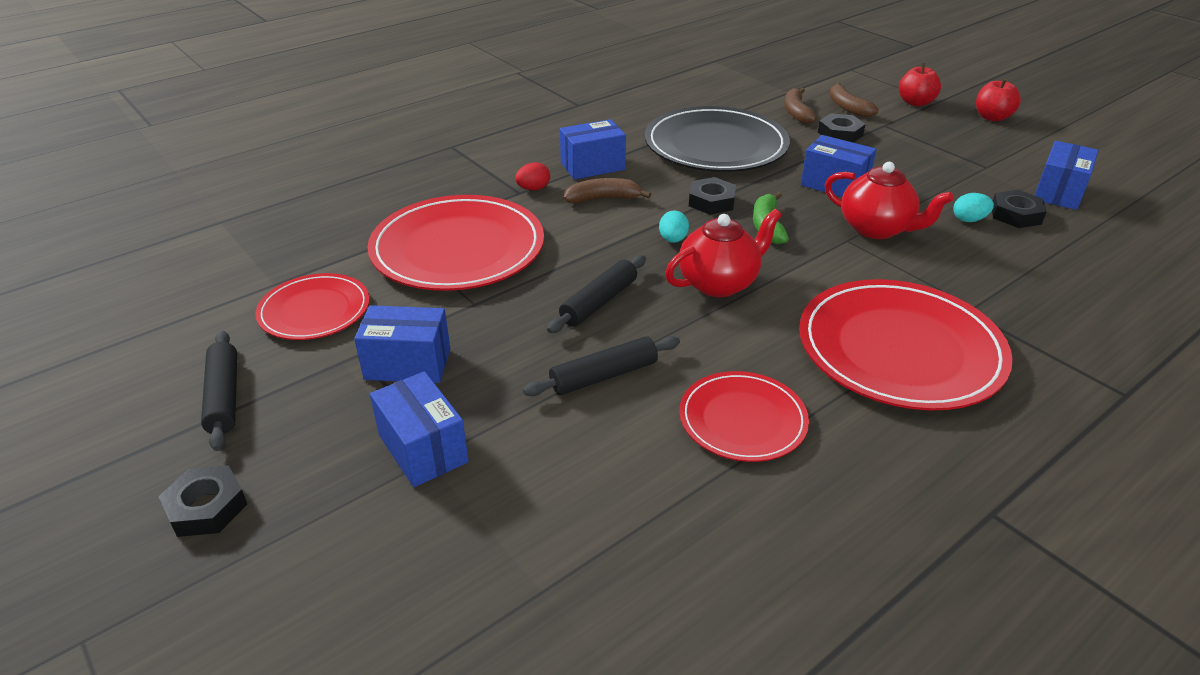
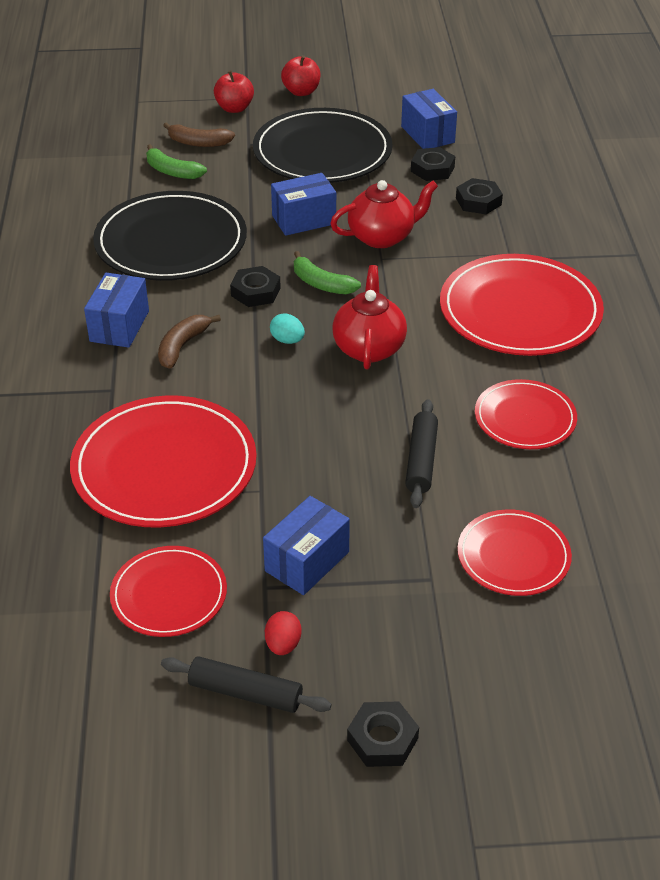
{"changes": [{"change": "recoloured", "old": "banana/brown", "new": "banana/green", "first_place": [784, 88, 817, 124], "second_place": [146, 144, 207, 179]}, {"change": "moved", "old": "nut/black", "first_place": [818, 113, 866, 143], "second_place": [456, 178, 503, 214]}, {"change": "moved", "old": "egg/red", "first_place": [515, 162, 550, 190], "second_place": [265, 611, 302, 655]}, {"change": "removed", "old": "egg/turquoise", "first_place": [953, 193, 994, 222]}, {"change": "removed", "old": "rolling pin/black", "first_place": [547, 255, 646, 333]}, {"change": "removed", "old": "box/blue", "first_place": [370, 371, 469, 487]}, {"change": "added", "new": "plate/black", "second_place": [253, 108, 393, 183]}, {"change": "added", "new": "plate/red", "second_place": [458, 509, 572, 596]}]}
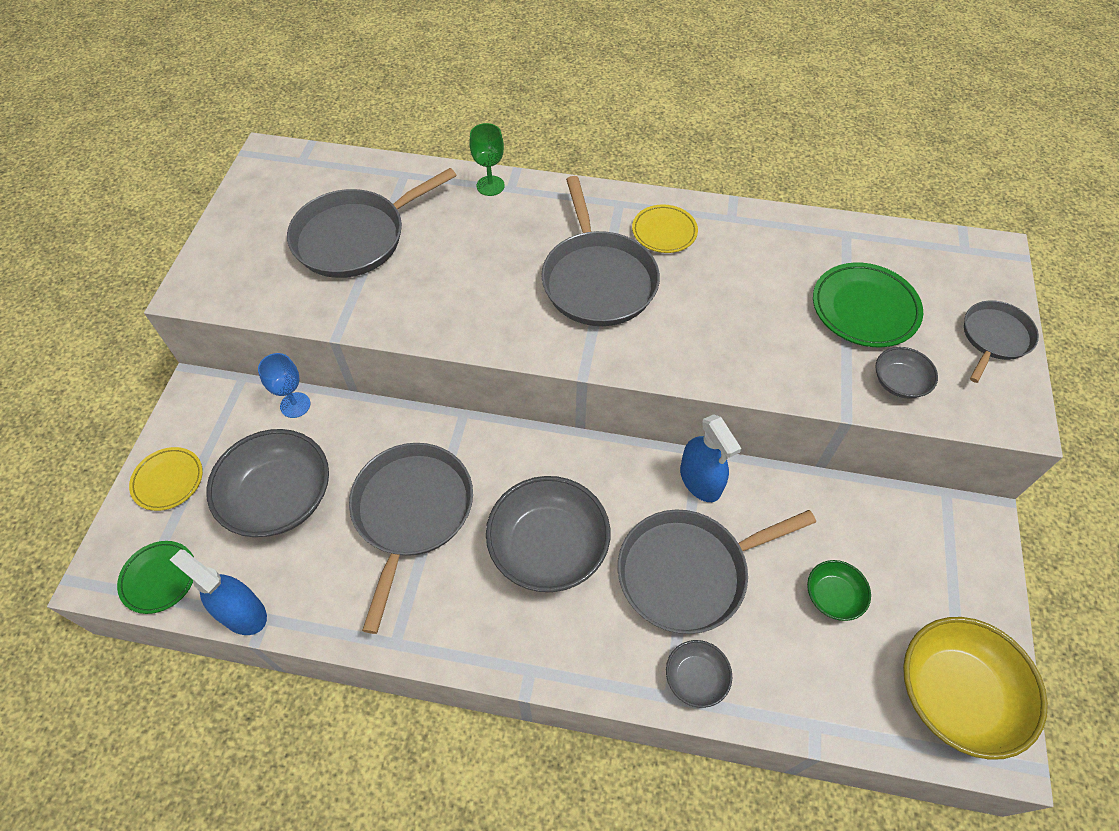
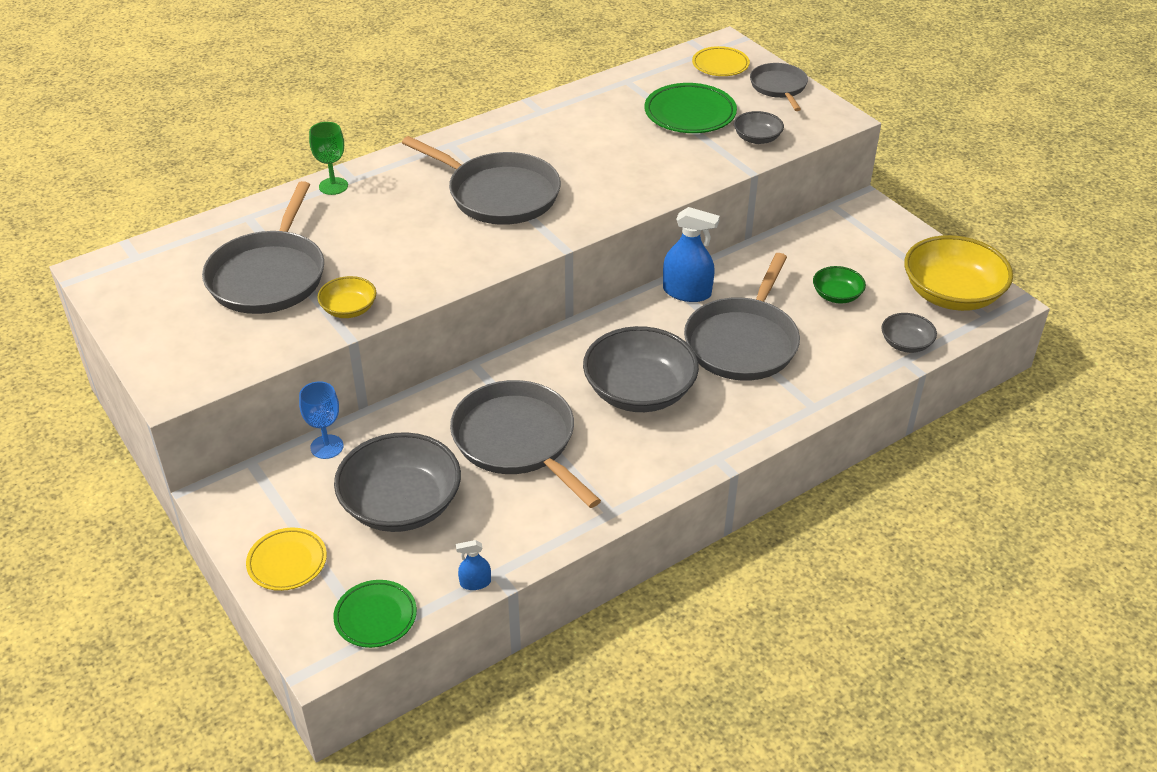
{"changes": [{"change": "moved", "old": "plate/yellow", "first_place": [632, 204, 698, 253], "second_place": [692, 46, 750, 76]}, {"change": "resized", "old": "spray bottle/blue", "first_place": [170, 550, 267, 635], "second_place": [456, 540, 491, 590], "factor": 0.5}, {"change": "moved", "old": "bowl/grey", "first_place": [666, 640, 732, 708], "second_place": [881, 313, 937, 353]}, {"change": "added", "new": "bowl/yellow", "second_place": [317, 276, 376, 318]}]}
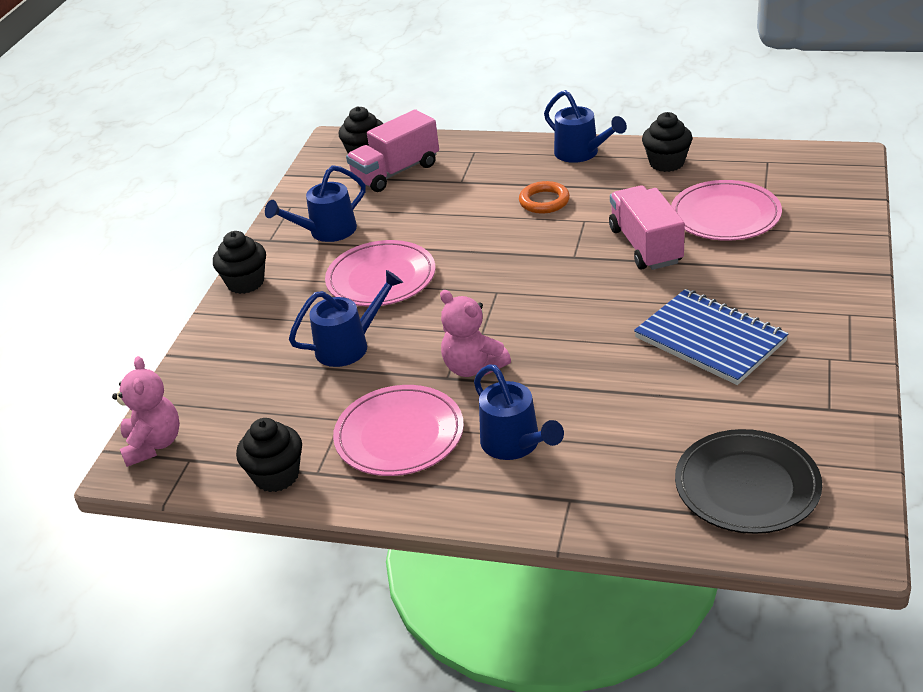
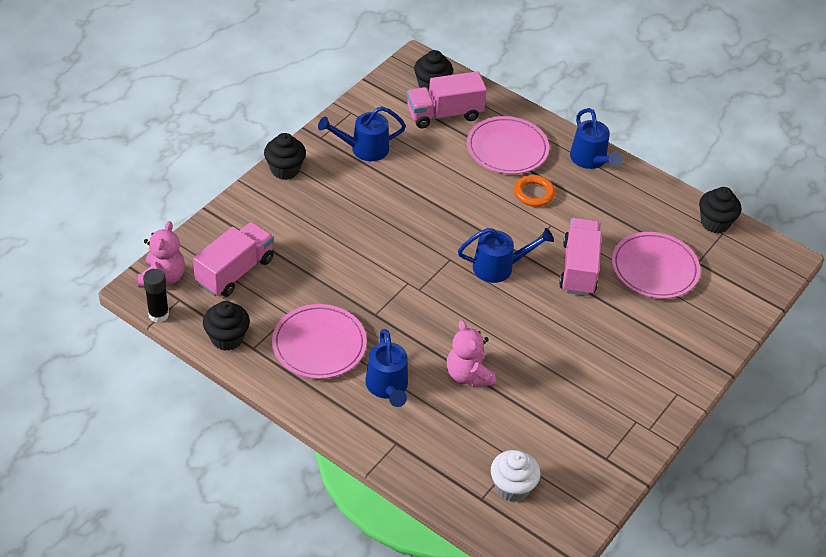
{"changes": [{"change": "moved", "old": "cupcake/black", "first_place": [642, 112, 693, 172], "second_place": [699, 187, 741, 234]}, {"change": "moved", "old": "plate/pink", "first_place": [325, 240, 435, 306], "second_place": [467, 116, 549, 174]}, {"change": "moved", "old": "watering can/blue", "first_place": [289, 270, 403, 367], "second_place": [458, 228, 554, 283]}, {"change": "removed", "old": "notebook/blue", "first_place": [634, 289, 789, 385]}, {"change": "moved", "old": "teddy bear/pink", "first_place": [440, 290, 511, 377], "second_place": [447, 320, 496, 387]}, {"change": "replaced", "old": "plate/black", "new": "cupcake/white", "first_place": [675, 429, 822, 534], "second_place": [491, 450, 540, 502]}, {"change": "added", "new": "truck/pink", "second_place": [193, 222, 274, 297]}, {"change": "added", "new": "glue stick/black", "second_place": [143, 269, 169, 323]}]}
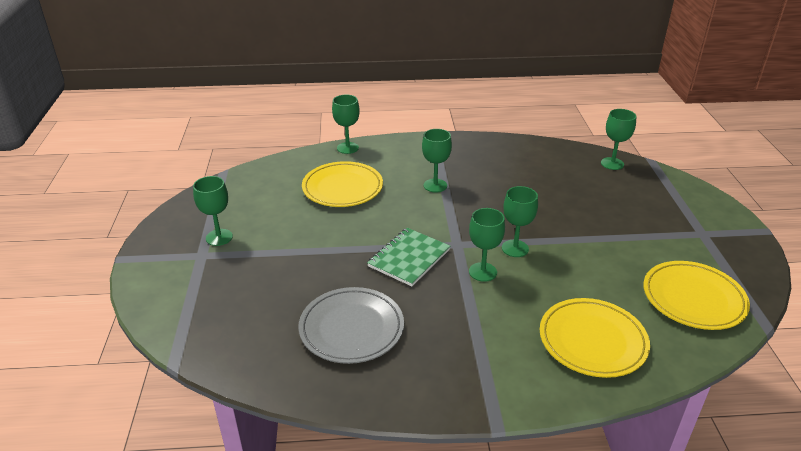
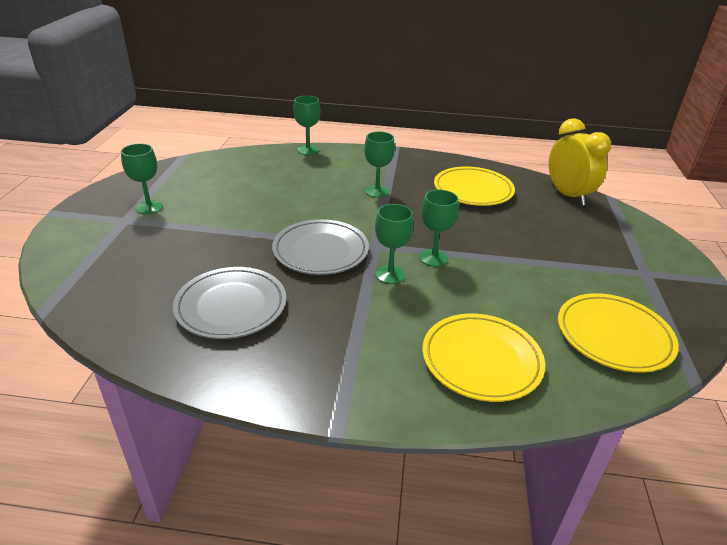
{"changes": [{"change": "replaced", "old": "goblet/green", "new": "clock/yellow", "first_place": [601, 109, 636, 170], "second_place": [549, 119, 611, 206]}, {"change": "moved", "old": "plate/yellow", "first_place": [302, 161, 383, 207], "second_place": [434, 166, 515, 206]}, {"change": "replaced", "old": "notebook/green", "new": "plate/grey", "first_place": [367, 228, 450, 286], "second_place": [272, 219, 369, 275]}]}
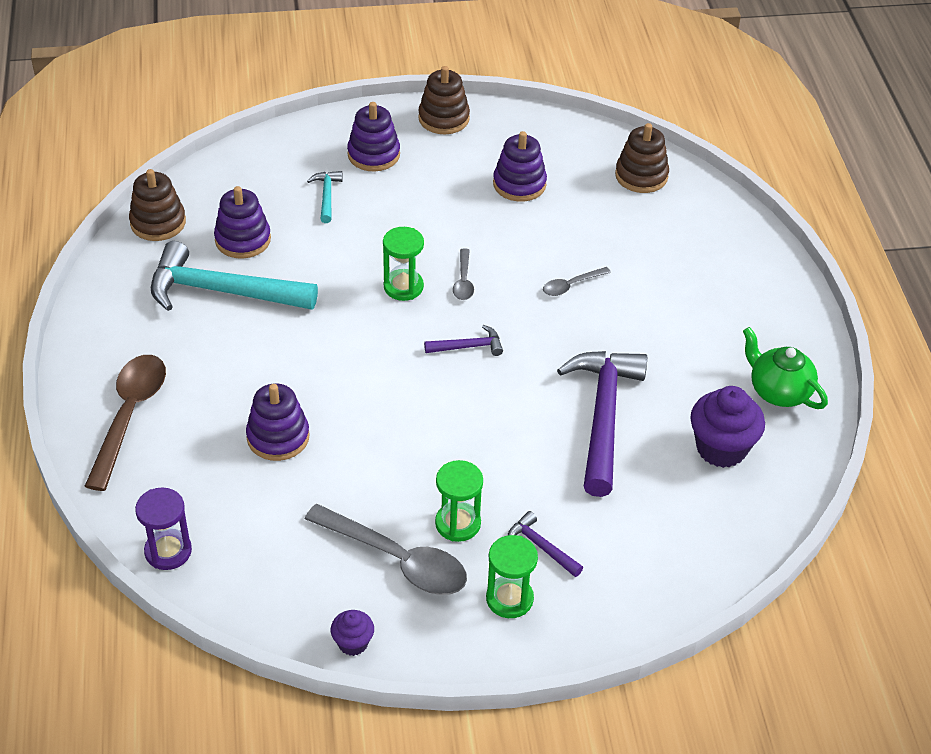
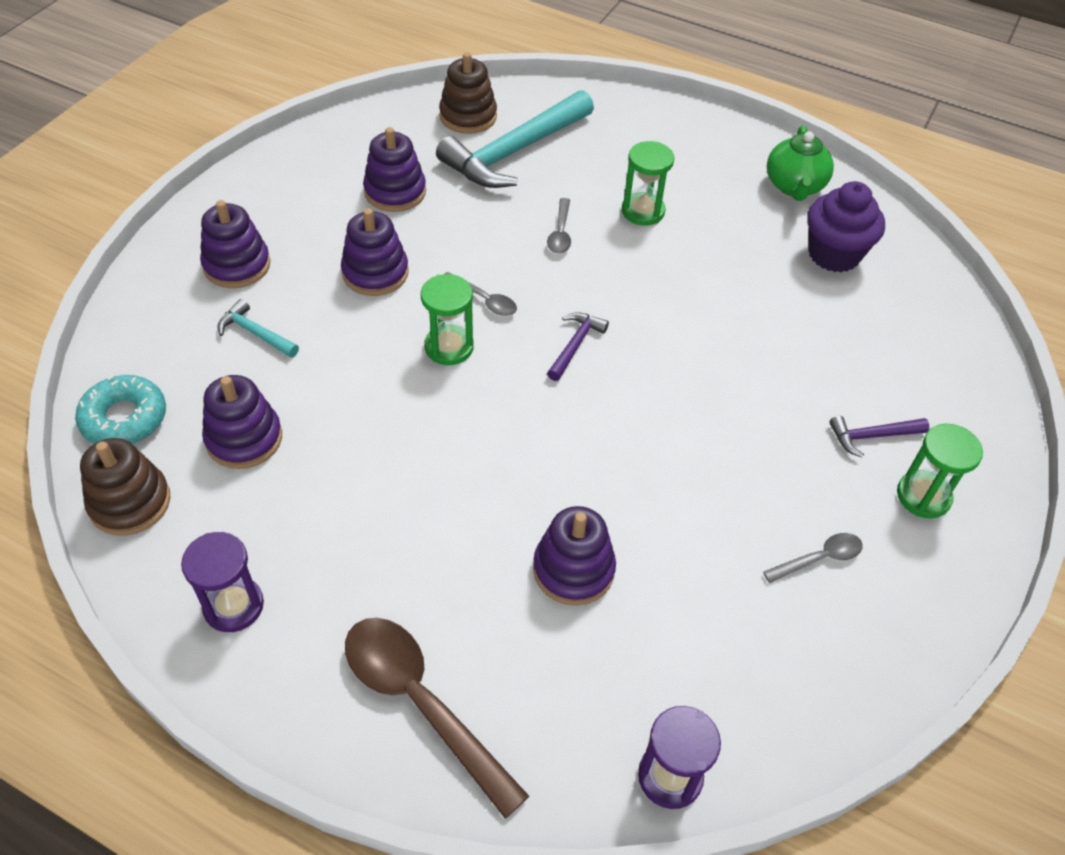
{"changes": [{"change": "removed", "old": "stacking toy/brown", "first_place": [418, 66, 470, 134]}, {"change": "moved", "old": "hammer/turquoise", "first_place": [151, 241, 318, 311], "second_place": [436, 90, 594, 188]}, {"change": "turned", "old": "teapot/green", "first_place": [743, 327, 828, 409], "second_place": [767, 125, 834, 201], "degrees": -75}, {"change": "removed", "old": "hammer/purple", "first_place": [557, 351, 647, 497]}, {"change": "moved", "old": "hourglass/green", "first_place": [435, 460, 483, 542], "second_place": [622, 141, 674, 225]}, {"change": "resized", "old": "spoon/grey", "first_place": [305, 504, 467, 595], "second_place": [763, 533, 863, 583], "factor": 0.49}, {"change": "removed", "old": "cupcake/purple", "first_place": [331, 610, 374, 656]}, {"change": "added", "new": "stacking toy/purple", "second_place": [341, 208, 409, 296]}, {"change": "added", "new": "donut/turquoise", "second_place": [75, 375, 166, 444]}, {"change": "added", "new": "hourglass/purple", "second_place": [181, 532, 264, 632]}]}
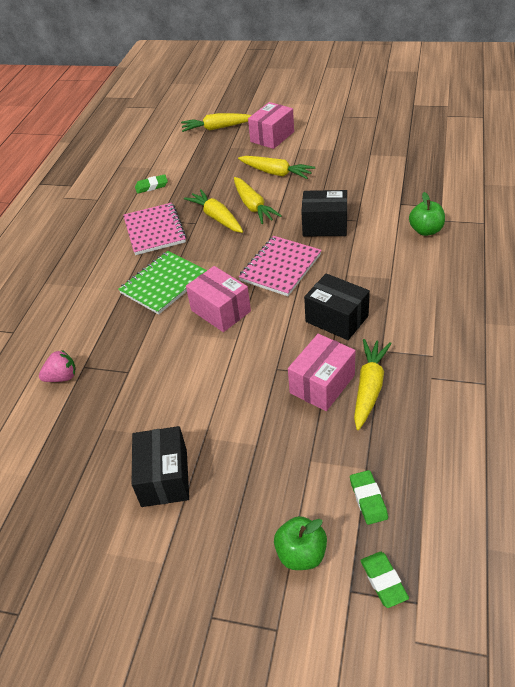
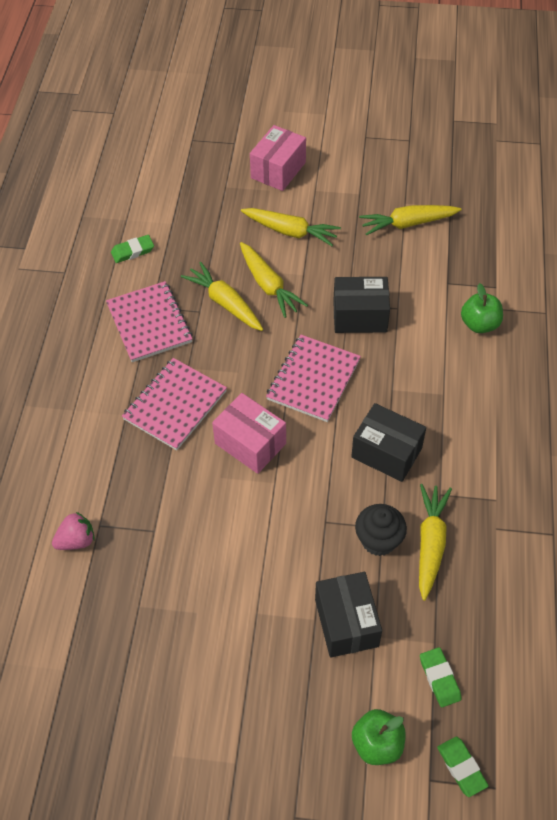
{"changes": [{"change": "moved", "old": "carrot/yellow", "first_place": [181, 113, 252, 132], "second_place": [359, 205, 462, 236]}, {"change": "recoloured", "old": "notebook/green", "new": "notebook/pink", "first_place": [118, 251, 207, 315], "second_place": [122, 358, 227, 450]}, {"change": "replaced", "old": "box/pink", "new": "cupcake/black", "first_place": [288, 334, 356, 411], "second_place": [355, 504, 407, 556]}, {"change": "moved", "old": "box/black", "first_place": [132, 426, 189, 507], "second_place": [315, 572, 382, 658]}]}
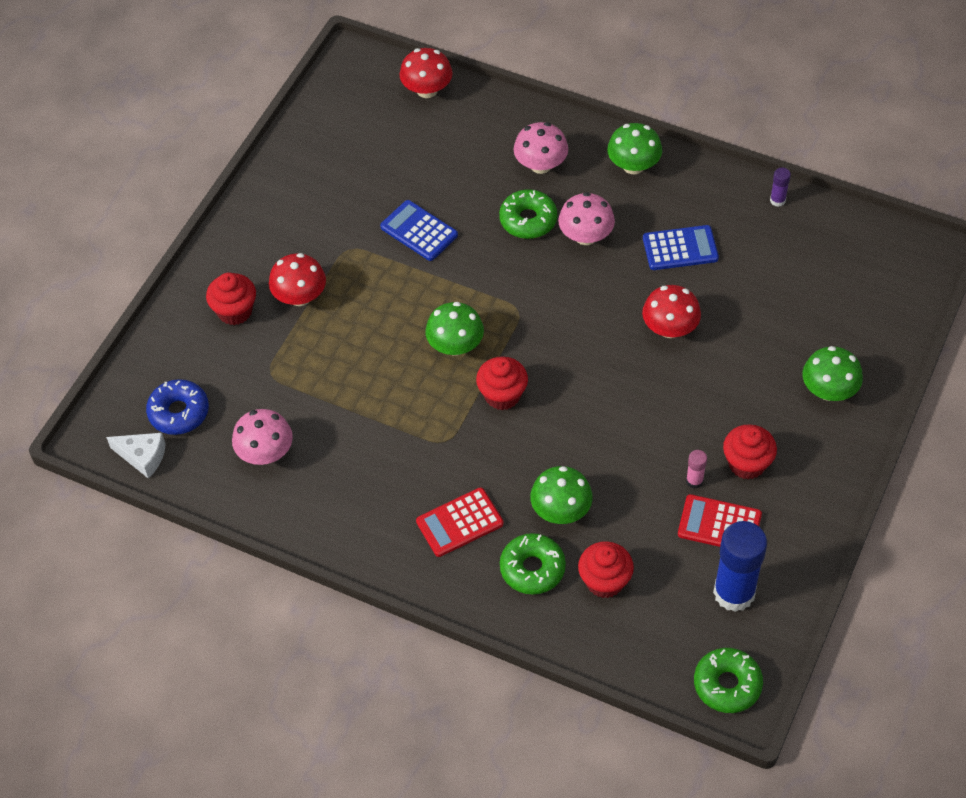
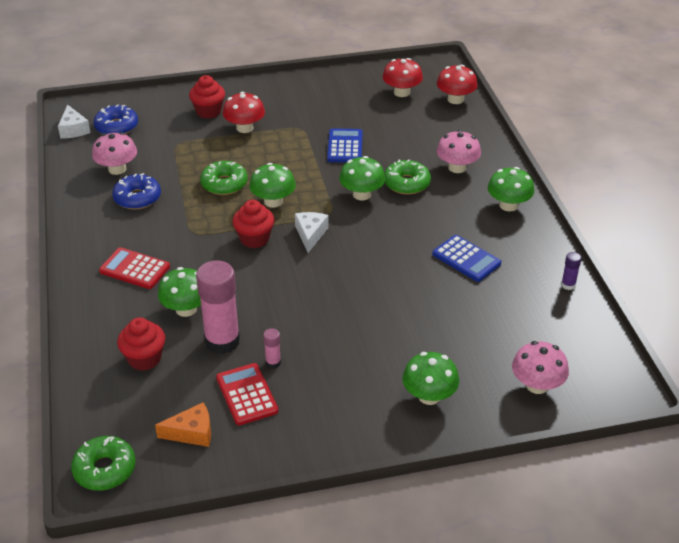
{"changes": [{"change": "moved", "old": "mushroom/pink", "first_place": [558, 192, 615, 245], "second_place": [512, 341, 569, 394]}, {"change": "moved", "old": "mushroom/red", "first_place": [642, 285, 701, 338], "second_place": [383, 58, 423, 97]}, {"change": "removed", "old": "cupcake/red", "first_place": [723, 424, 777, 480]}, {"change": "replaced", "old": "glue stick/blue", "new": "cheese/orange", "first_place": [713, 521, 767, 612], "second_place": [155, 402, 211, 447]}, {"change": "moved", "old": "donut/green", "first_place": [500, 533, 566, 594], "second_place": [200, 161, 248, 195]}, {"change": "added", "new": "mushroom/green", "second_place": [339, 156, 385, 200]}, {"change": "added", "new": "donut/blue", "second_place": [112, 173, 161, 210]}, {"change": "added", "new": "cheese/white", "second_place": [295, 212, 329, 253]}, {"change": "added", "new": "glue stick/pink", "second_place": [196, 260, 240, 354]}]}
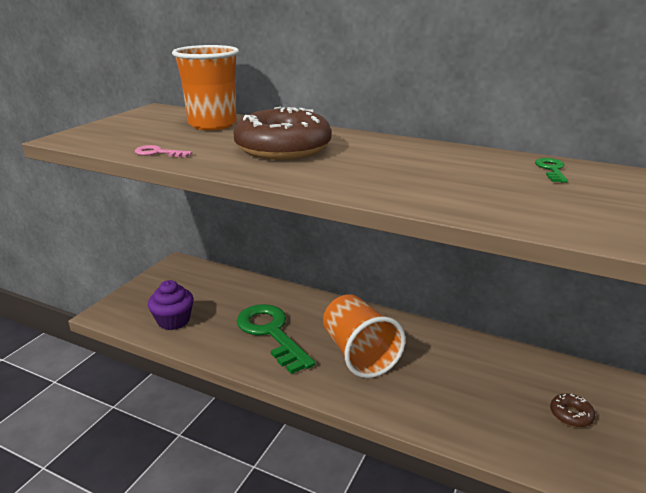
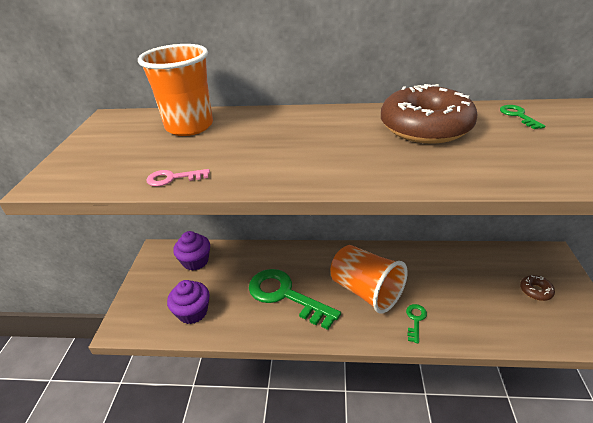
{"changes": [{"change": "moved", "old": "donut/brown", "first_place": [234, 107, 332, 160], "second_place": [381, 84, 477, 143]}, {"change": "added", "new": "cupcake/purple", "second_place": [173, 231, 210, 271]}, {"change": "added", "new": "key/green", "second_place": [406, 304, 427, 343]}]}
